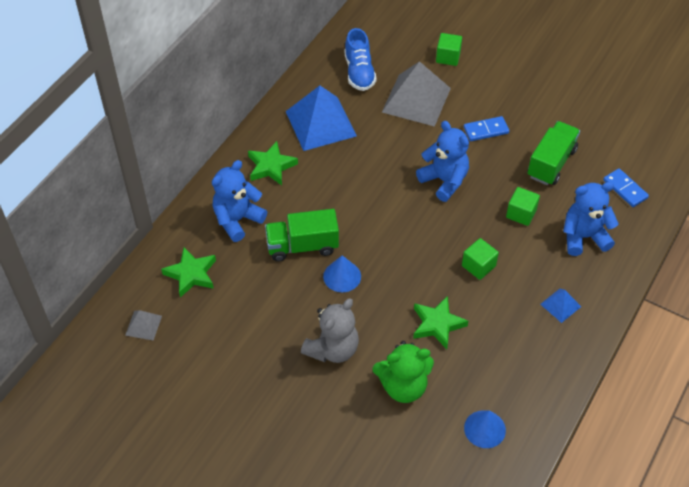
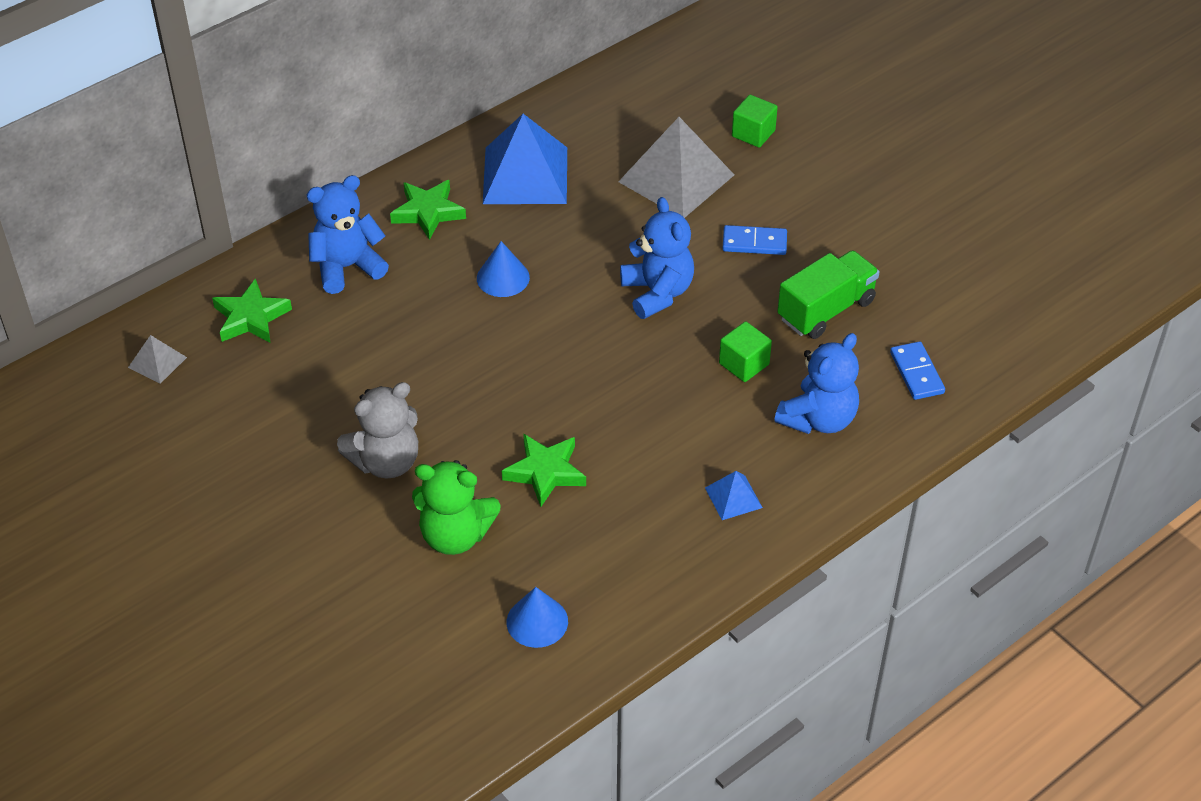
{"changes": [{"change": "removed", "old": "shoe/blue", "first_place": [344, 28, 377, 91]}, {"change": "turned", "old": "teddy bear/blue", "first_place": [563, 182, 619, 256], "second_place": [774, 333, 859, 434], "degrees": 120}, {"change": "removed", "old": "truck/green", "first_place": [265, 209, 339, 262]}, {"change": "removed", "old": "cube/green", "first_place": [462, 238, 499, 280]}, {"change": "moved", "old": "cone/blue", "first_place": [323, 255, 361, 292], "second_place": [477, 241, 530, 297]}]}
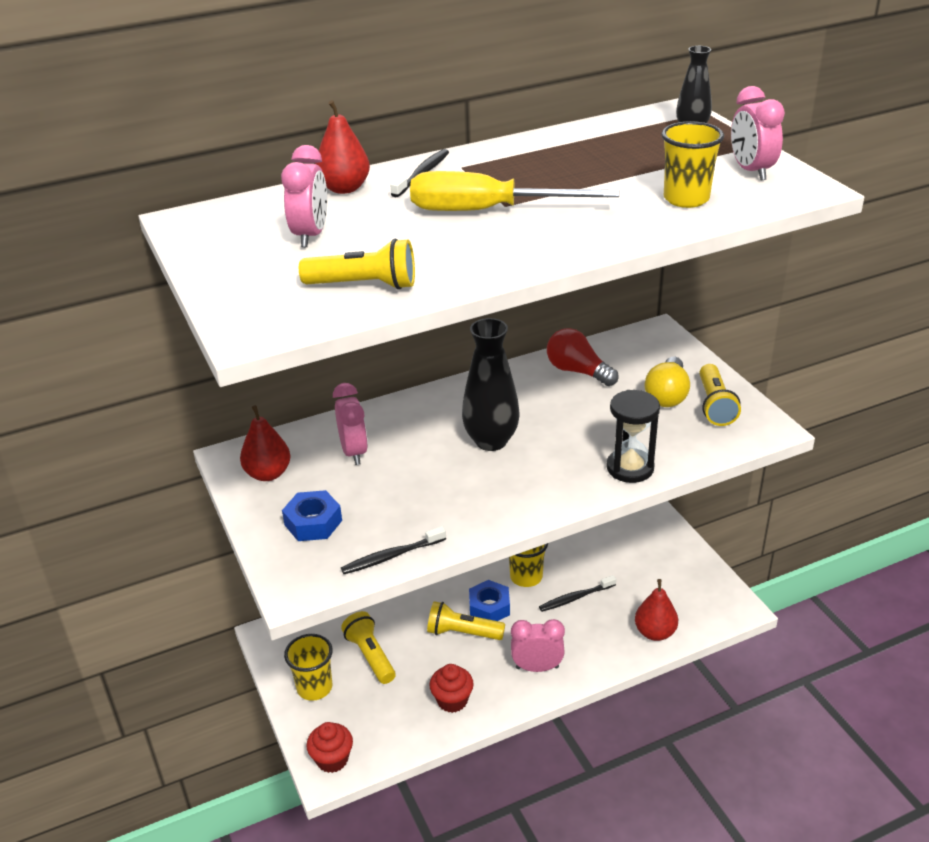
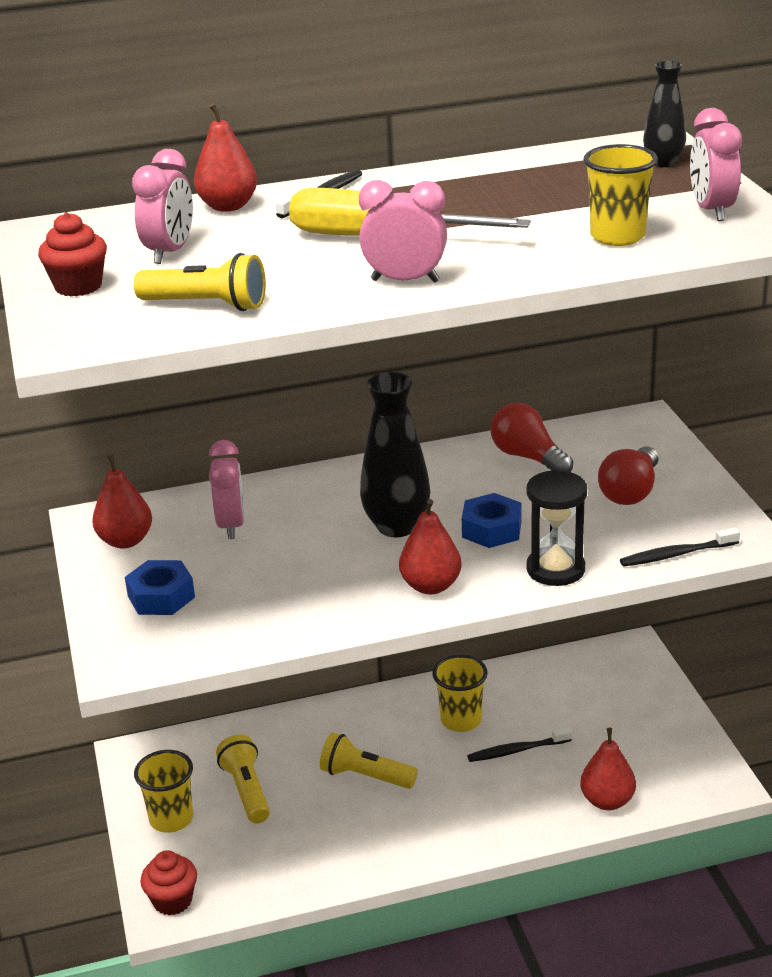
{"changes": [{"change": "recoloured", "old": "light bulb/yellow", "new": "light bulb/red", "first_place": [645, 357, 690, 407], "second_place": [598, 447, 659, 505]}, {"change": "removed", "old": "flashlight/yellow", "first_place": [700, 364, 741, 426]}, {"change": "moved", "old": "toothbrush/black", "first_place": [341, 526, 446, 574], "second_place": [620, 527, 740, 567]}, {"change": "moved", "old": "nut/blue", "first_place": [469, 580, 510, 621], "second_place": [462, 493, 521, 548]}, {"change": "moved", "old": "clock/pink", "first_place": [511, 619, 565, 672], "second_place": [359, 180, 447, 283]}, {"change": "moved", "old": "cupcake/red", "first_place": [429, 664, 474, 713], "second_place": [38, 212, 107, 297]}, {"change": "added", "new": "pear/red", "second_place": [399, 499, 462, 594]}]}
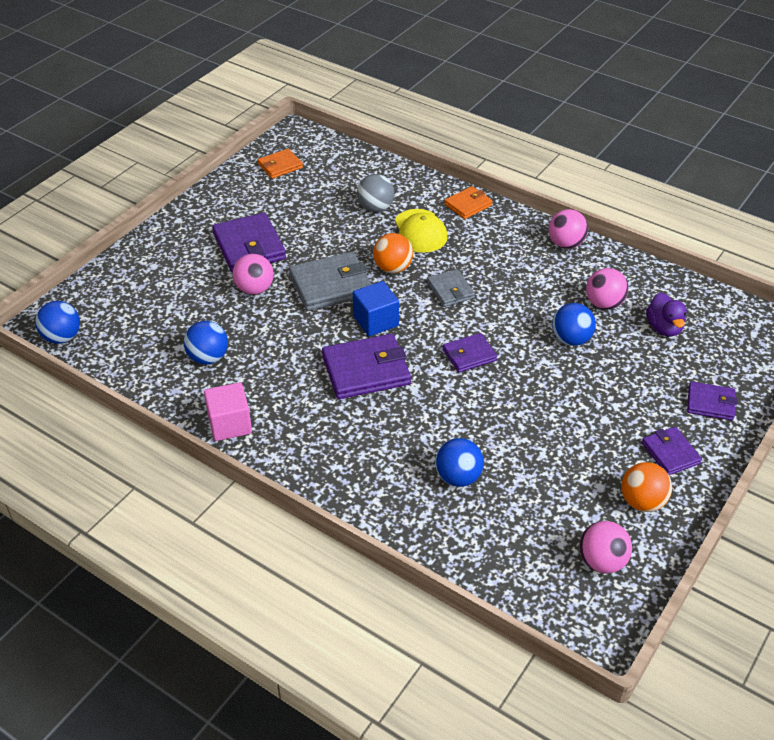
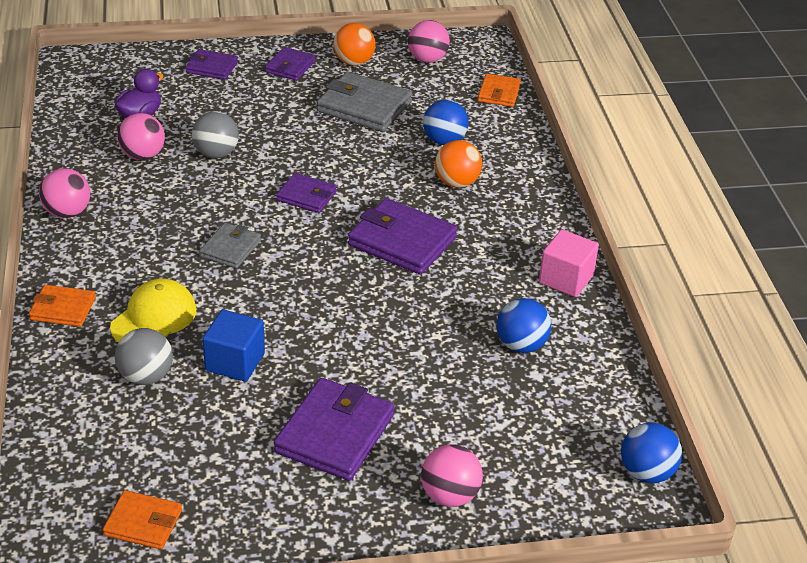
{"changes": [{"change": "moved", "old": "ball/orange", "first_place": [373, 233, 413, 273], "second_place": [435, 140, 482, 188]}, {"change": "moved", "old": "wallet/grey", "first_place": [289, 252, 372, 311], "second_place": [317, 72, 412, 132]}, {"change": "moved", "old": "ball/pink", "first_place": [232, 254, 274, 295], "second_place": [421, 444, 483, 507]}, {"change": "moved", "old": "cube/blue", "first_place": [353, 281, 399, 336], "second_place": [202, 310, 265, 382]}, {"change": "recoloured", "old": "ball/blue", "new": "ball/grey", "first_place": [552, 303, 596, 346], "second_place": [192, 111, 239, 158]}, {"change": "turned", "old": "wallet/purple", "first_place": [687, 381, 737, 420], "second_place": [185, 49, 238, 80], "degrees": -45}, {"change": "added", "new": "wallet/orange", "second_place": [478, 74, 521, 107]}]}
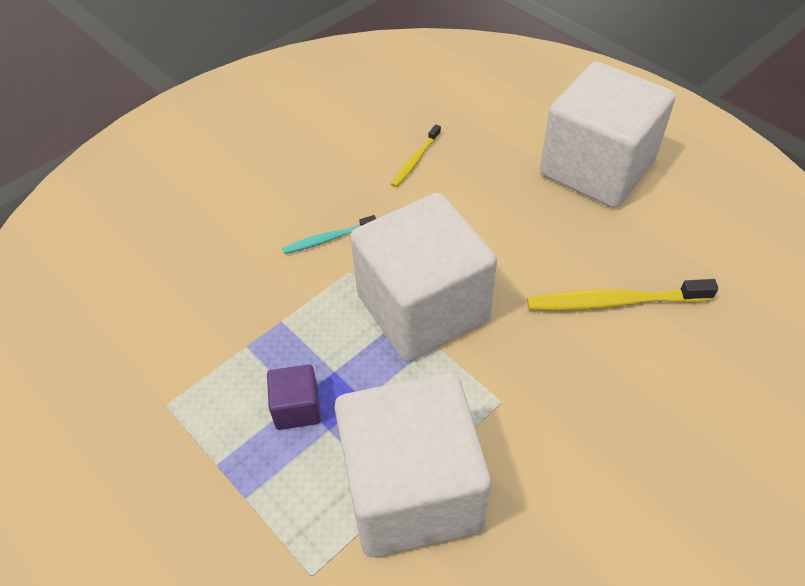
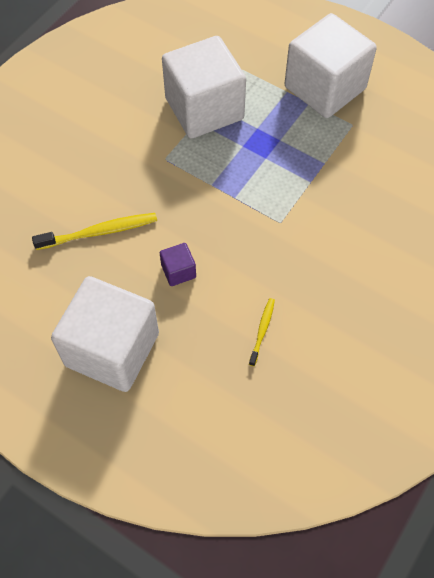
{"changes": [{"change": "moved", "old": "cube/white", "first_place": [350, 193, 497, 361], "second_place": [284, 13, 377, 118]}, {"change": "removed", "old": "toothbrush/turquoise", "first_place": [282, 215, 376, 254]}, {"change": "moved", "old": "cube/purple", "first_place": [267, 364, 321, 430], "second_place": [160, 243, 196, 286]}]}
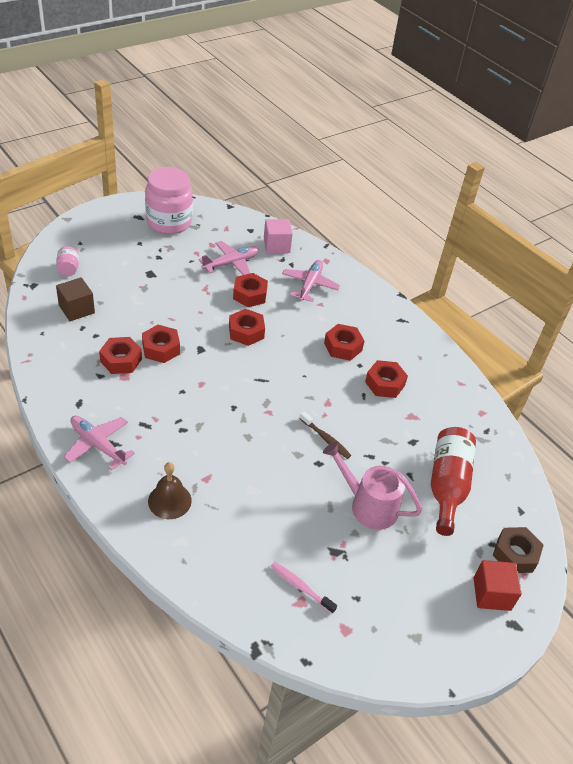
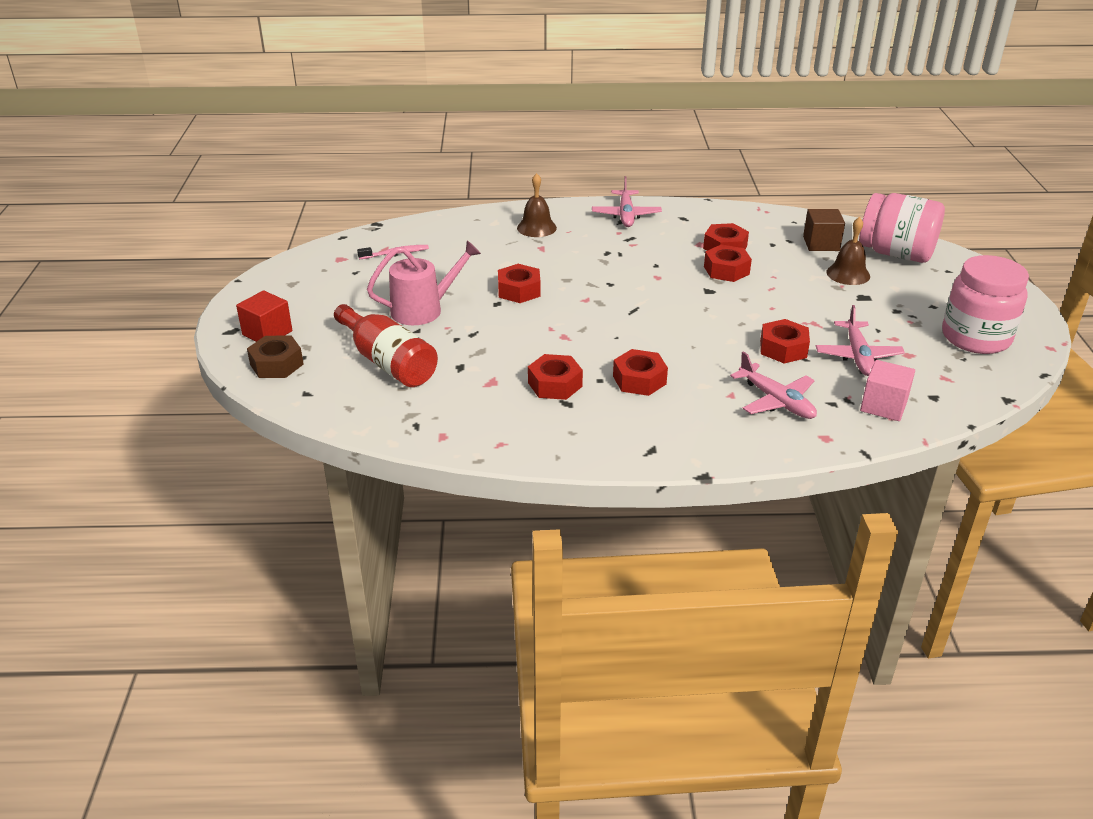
{"changes": [{"change": "resized", "old": "jar/pink", "first_place": [56, 246, 79, 276], "second_place": [859, 193, 945, 263], "factor": 2.32}, {"change": "moved", "old": "nut/red", "first_place": [229, 309, 265, 346], "second_place": [498, 264, 541, 303]}, {"change": "removed", "old": "toothbrush/brown", "first_place": [299, 411, 351, 459]}, {"change": "turned", "old": "plane/pink", "first_place": [64, 416, 135, 470], "second_place": [592, 176, 662, 227], "degrees": 105}, {"change": "added", "new": "bell/brown", "second_place": [826, 217, 870, 285]}]}
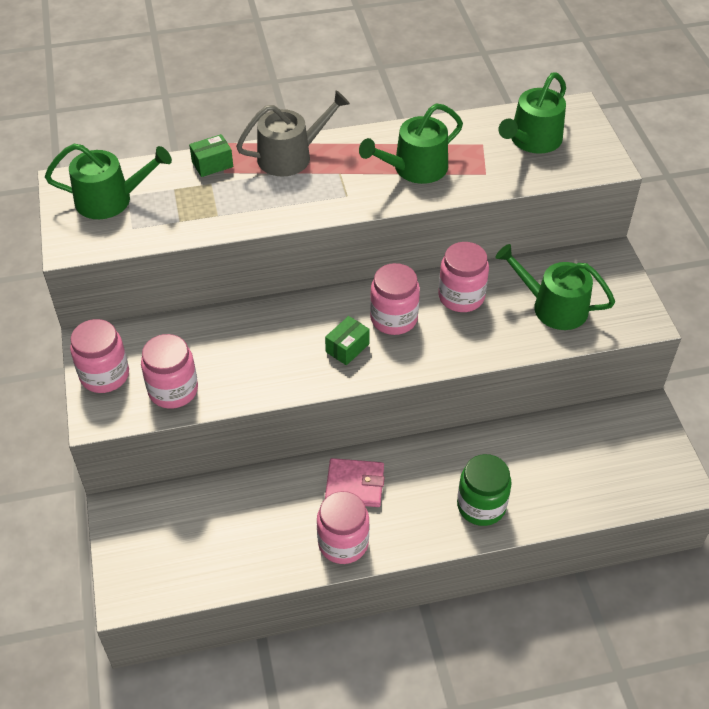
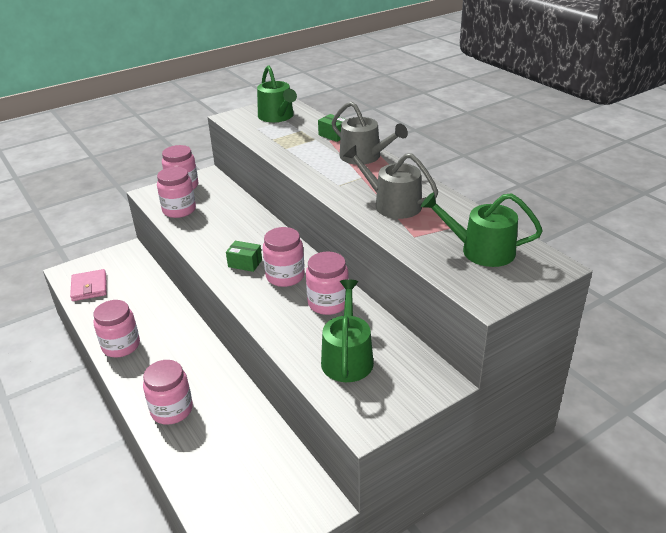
{"changes": [{"change": "recoloured", "old": "watering can/green", "new": "watering can/grey", "first_place": [359, 103, 463, 184], "second_place": [344, 145, 438, 219]}, {"change": "recoloured", "old": "jar/green", "new": "jar/pink", "first_place": [457, 454, 512, 526], "second_place": [143, 360, 193, 425]}, {"change": "moved", "old": "wallet/pink", "first_place": [325, 458, 385, 507], "second_place": [70, 269, 107, 301]}]}
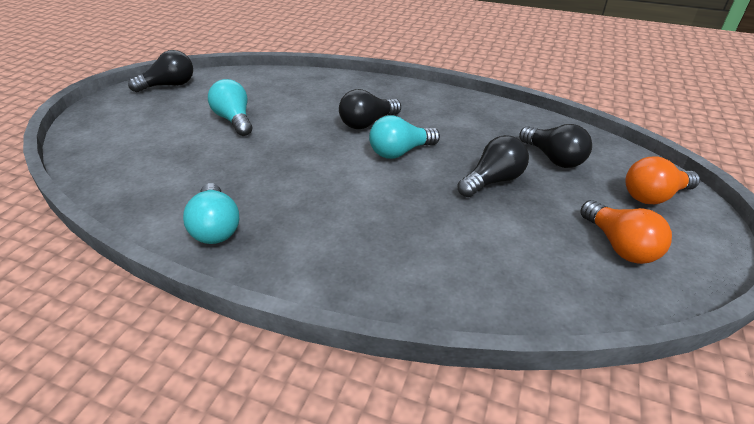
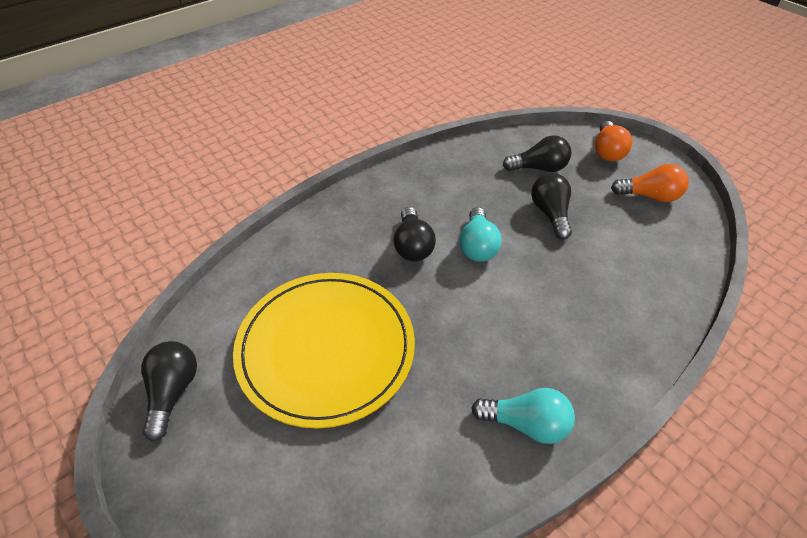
{"changes": [{"change": "replaced", "old": "light bulb/turquoise", "new": "plate/yellow", "first_place": [208, 79, 252, 136], "second_place": [233, 273, 415, 429]}]}
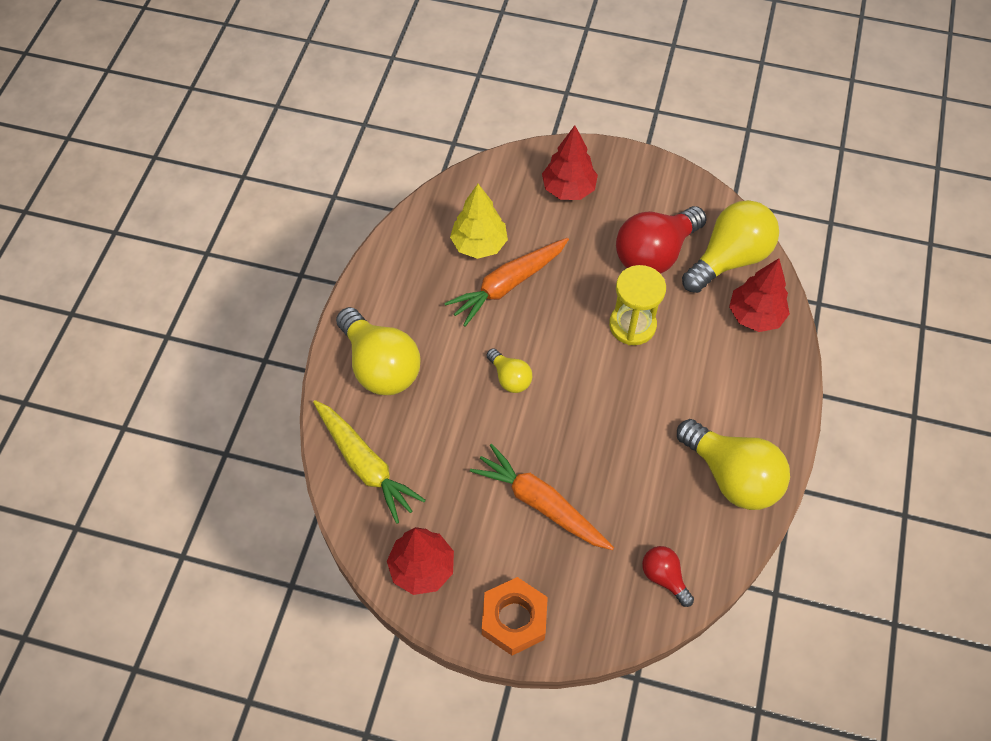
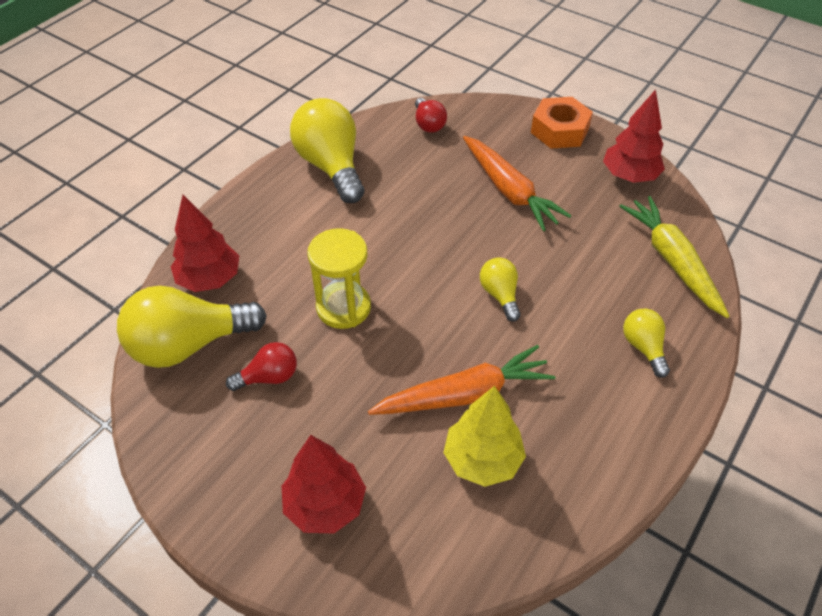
{"changes": [{"change": "resized", "old": "light bulb/red", "first_place": [616, 206, 707, 274], "second_place": [226, 342, 297, 391], "factor": 0.51}, {"change": "resized", "old": "light bulb/yellow", "first_place": [336, 307, 421, 395], "second_place": [623, 309, 670, 378], "factor": 0.51}]}
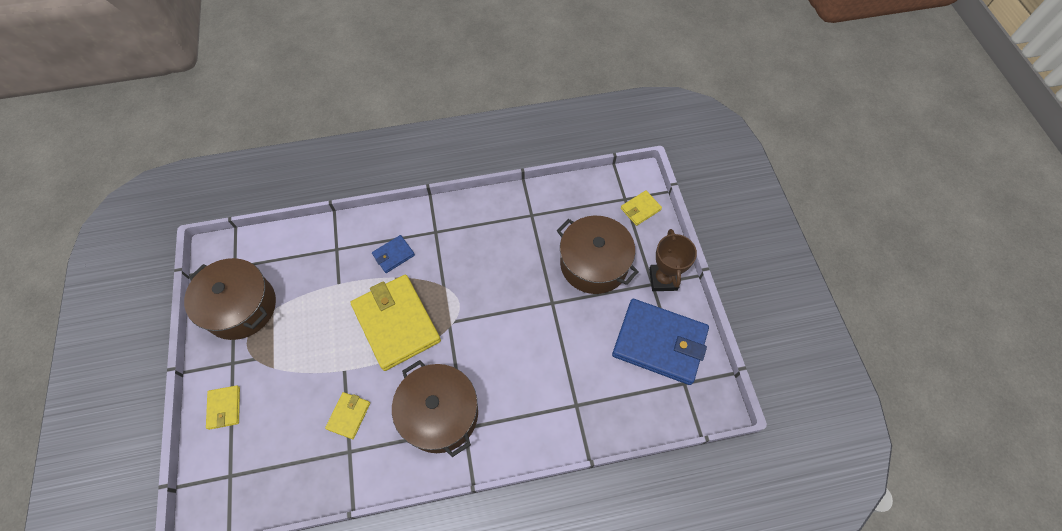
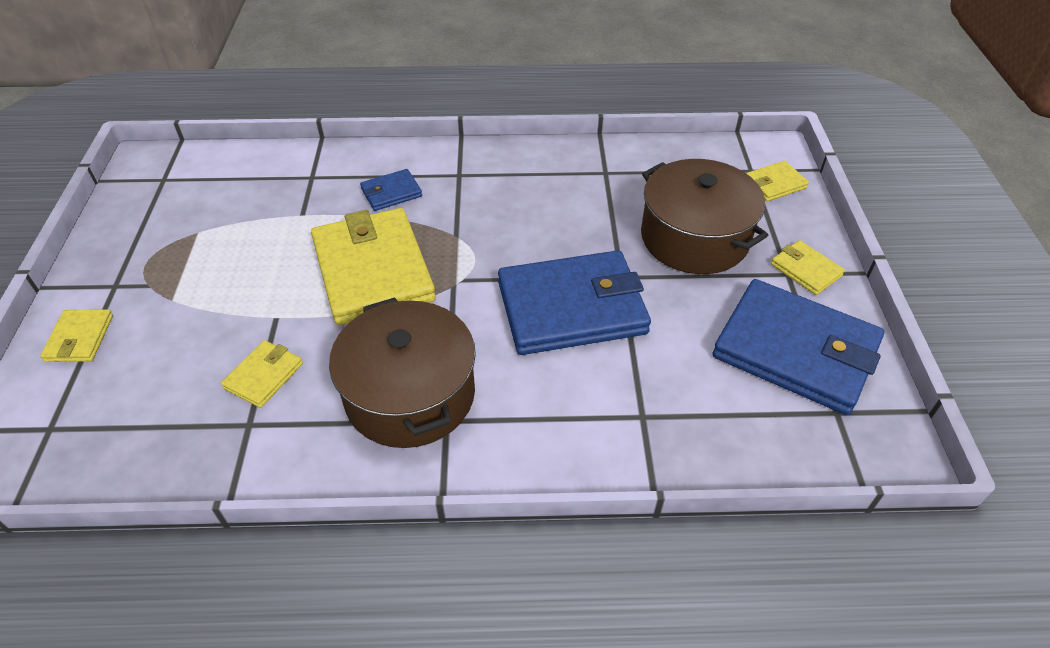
{"changes": [{"change": "replaced", "old": "trophy/brown", "new": "wallet/yellow", "first_place": [649, 229, 697, 291], "second_place": [771, 240, 845, 295]}, {"change": "removed", "old": "pot/brown", "first_place": [184, 258, 276, 340]}, {"change": "added", "new": "wallet/blue", "second_place": [498, 250, 651, 355]}]}
